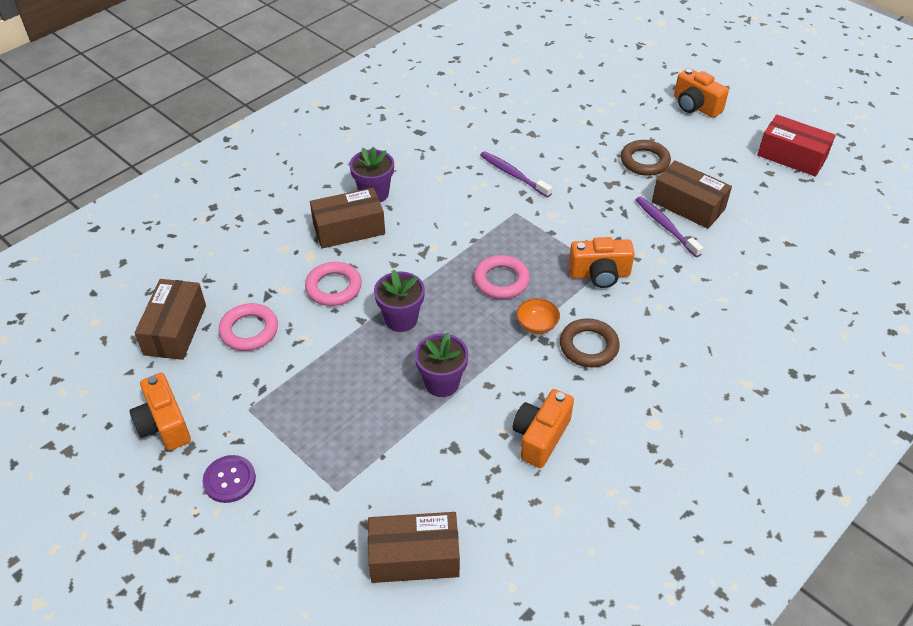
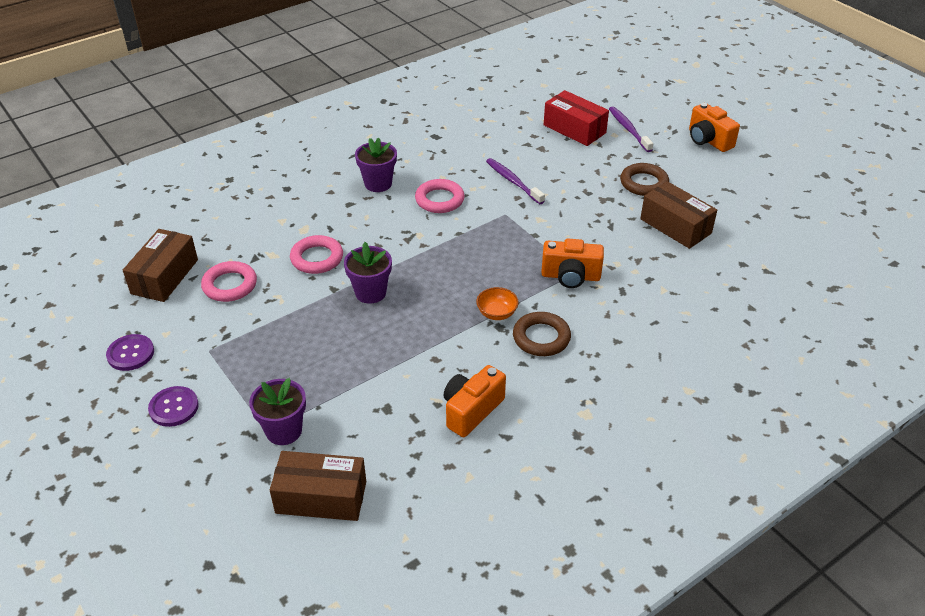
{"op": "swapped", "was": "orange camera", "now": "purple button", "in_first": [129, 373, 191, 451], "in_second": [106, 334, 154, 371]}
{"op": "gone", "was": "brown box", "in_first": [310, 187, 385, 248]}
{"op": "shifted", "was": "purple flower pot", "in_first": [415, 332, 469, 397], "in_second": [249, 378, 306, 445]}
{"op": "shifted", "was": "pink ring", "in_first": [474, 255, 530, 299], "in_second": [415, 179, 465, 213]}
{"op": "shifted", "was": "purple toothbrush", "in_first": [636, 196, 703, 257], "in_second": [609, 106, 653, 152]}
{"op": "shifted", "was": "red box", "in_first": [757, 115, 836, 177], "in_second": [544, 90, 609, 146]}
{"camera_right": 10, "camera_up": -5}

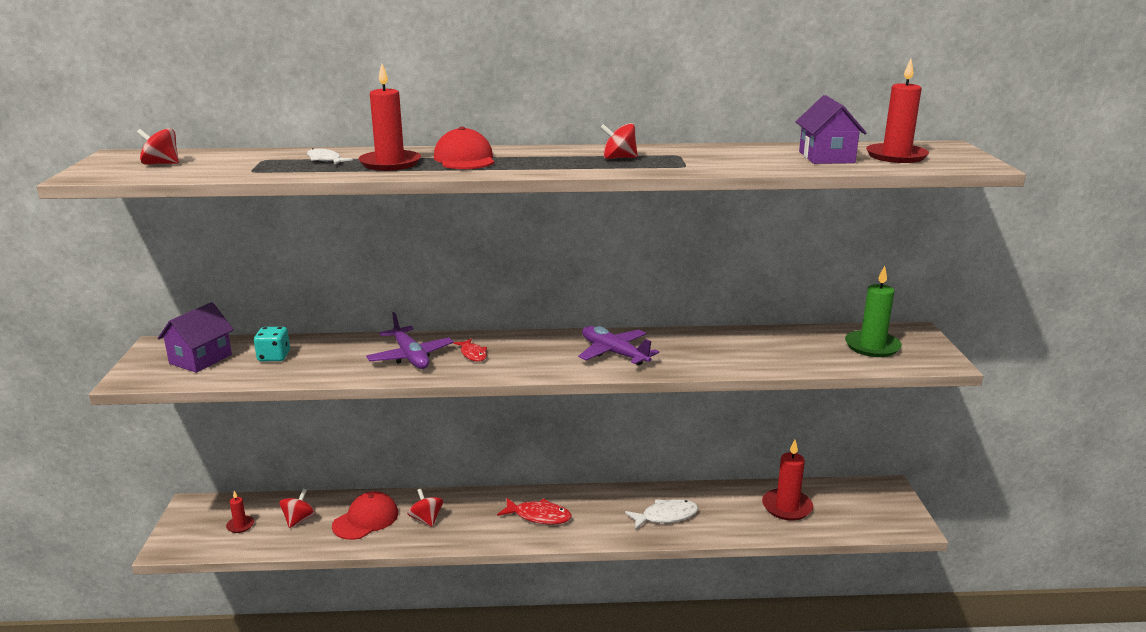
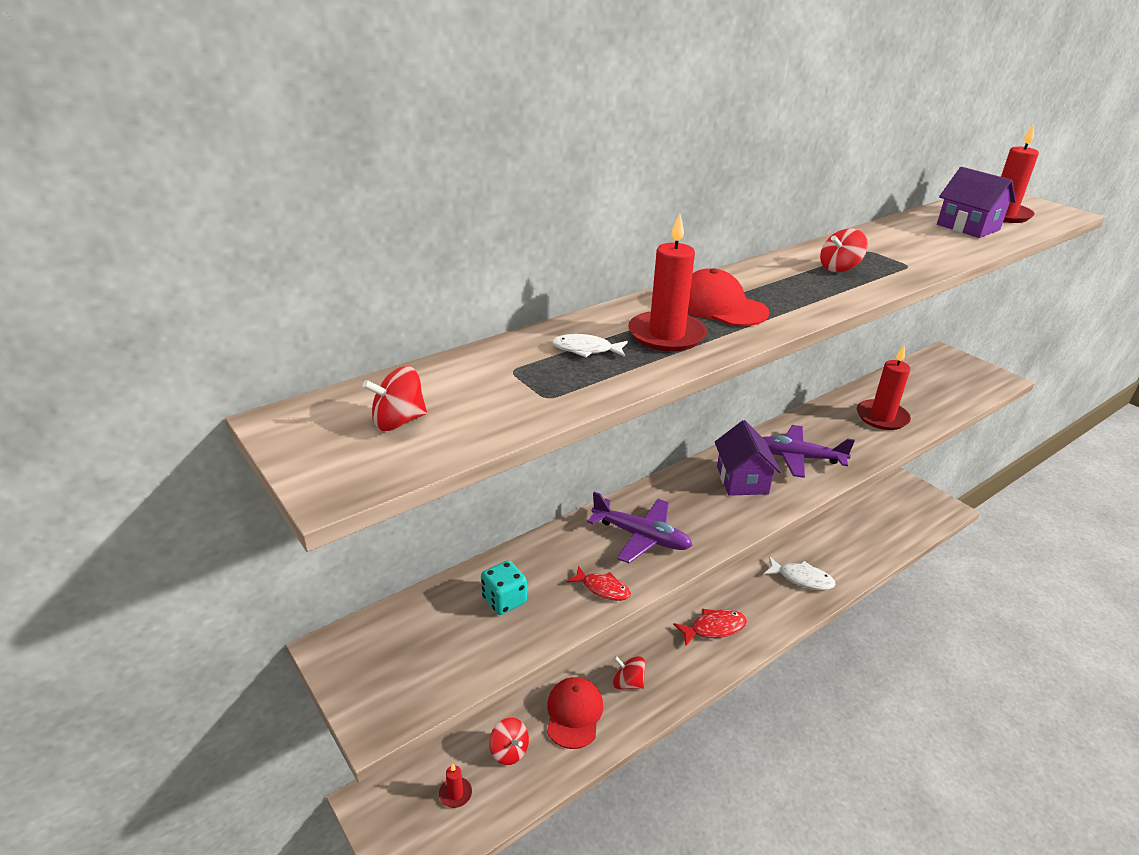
{"op": "shifted", "was": "purple house", "in_first": [158, 302, 234, 373], "in_second": [715, 420, 781, 496]}
{"op": "rotated", "was": "red spinning top", "in_first": [279, 489, 316, 528], "in_second": [489, 718, 529, 765], "clockwise": 150}
{"op": "shifted", "was": "red fish", "in_first": [454, 338, 487, 362], "in_second": [567, 566, 631, 601]}
{"op": "rotated", "was": "white fish", "in_first": [625, 499, 698, 530], "in_second": [764, 556, 836, 590], "clockwise": 75}
{"op": "shifted", "was": "red candle", "in_first": [762, 440, 813, 521], "in_second": [857, 345, 911, 430]}
{"op": "gone", "was": "green candle", "in_first": [845, 266, 902, 357]}
{"camera_right": -35, "camera_up": 10}

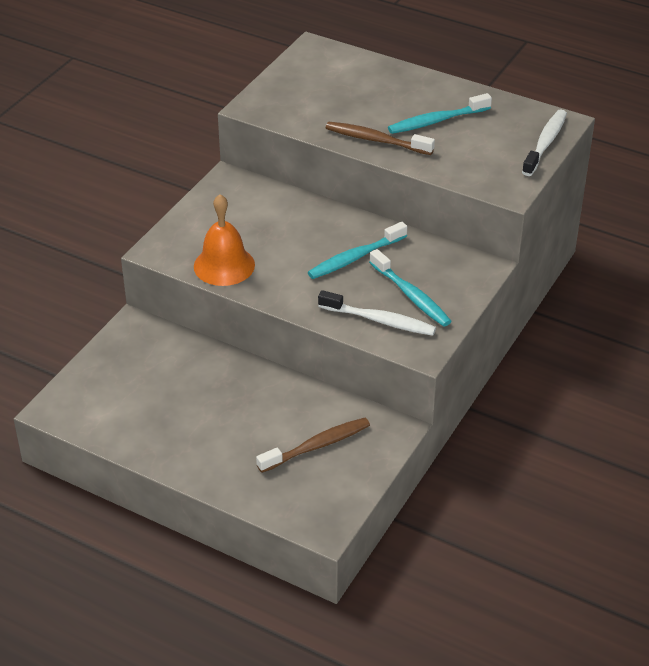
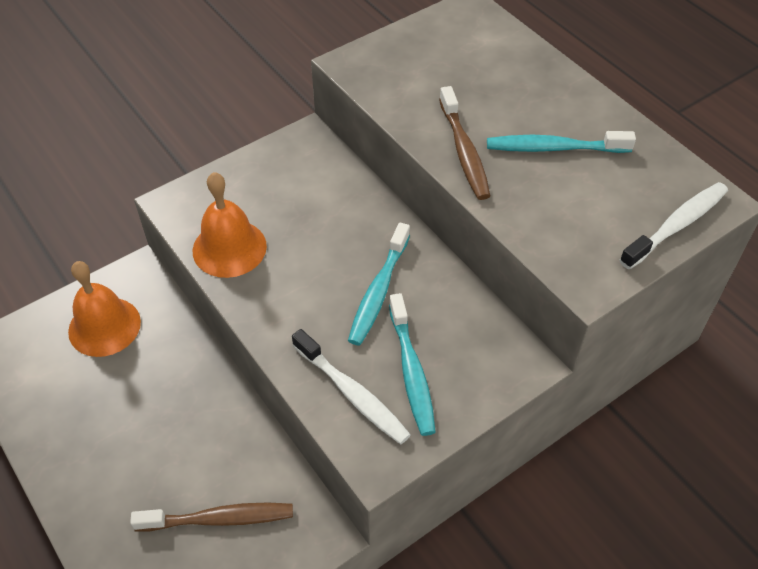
{"op": "rotated", "was": "turquoise toothbrush", "in_first": [308, 222, 407, 279], "in_second": [348, 222, 410, 345], "clockwise": -60}
{"op": "rotated", "was": "brown toothbrush", "in_first": [326, 122, 435, 155], "in_second": [439, 86, 490, 200], "clockwise": -150}
{"op": "new", "now": "orange bell", "in_second": [68, 261, 141, 357]}
{"camera_right": 25, "camera_up": 10}

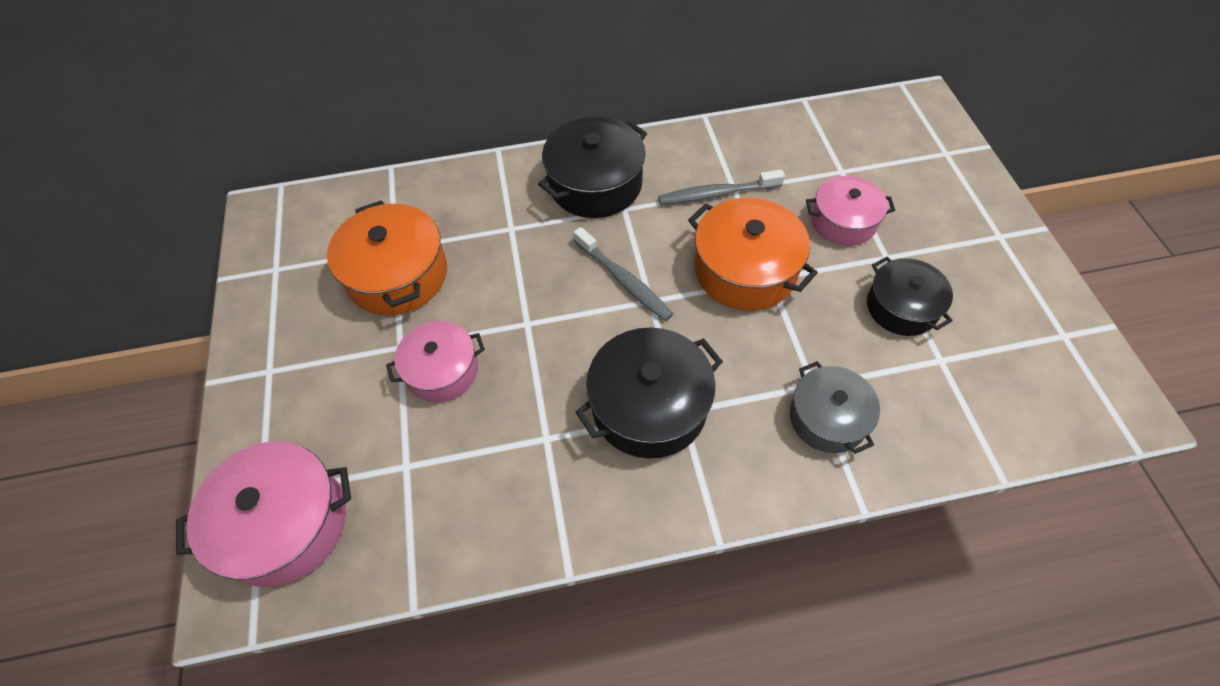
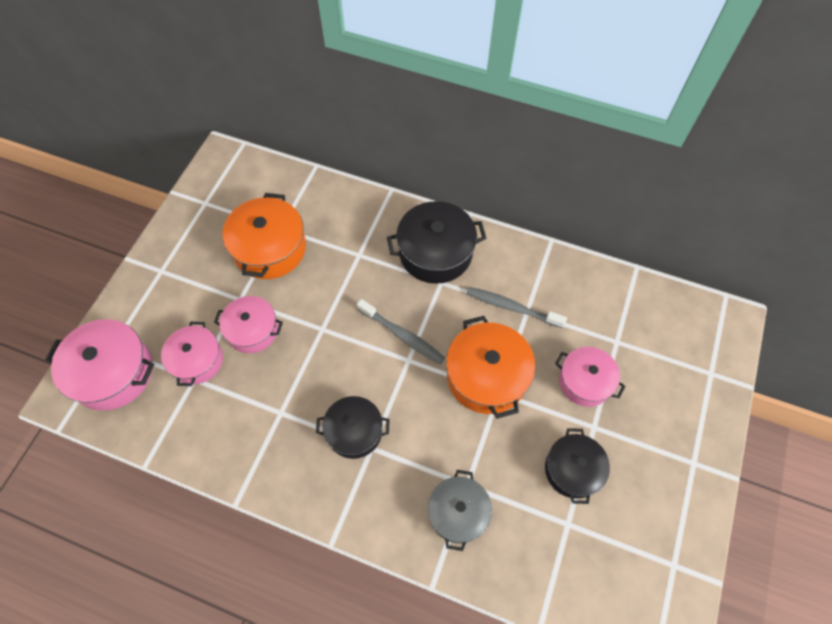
{"op": "rotated", "was": "grey toothbrush", "in_first": [573, 227, 673, 321], "in_second": [357, 299, 445, 364], "clockwise": -45}
{"op": "scaled", "was": "black pot", "in_first": [575, 327, 723, 459], "in_second": [316, 396, 390, 459], "ratio": 0.66}
{"op": "new", "now": "pink pot", "in_second": [161, 322, 223, 386]}
{"camera_right": 30, "camera_up": 5}

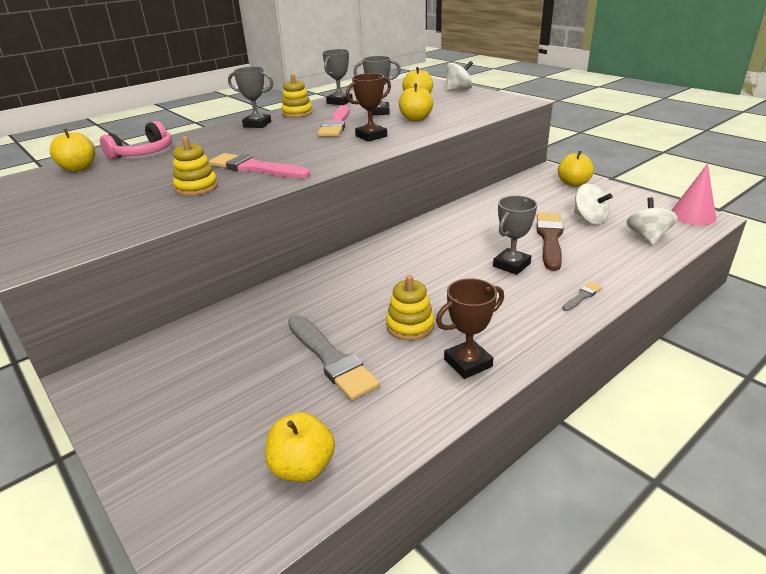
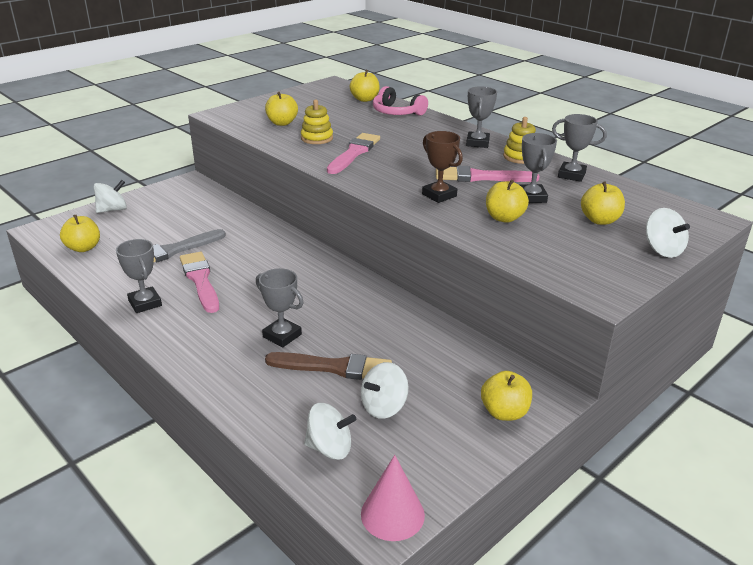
{"op": "swapped", "was": "yellow stacking toy", "now": "pink brush", "in_first": [386, 275, 434, 341], "in_second": [180, 252, 219, 313]}
{"op": "repainted", "was": "brown trophy", "now": "grey trophy", "in_first": [436, 278, 504, 379], "in_second": [116, 239, 162, 313]}
{"op": "gone", "was": "grey brush", "in_first": [562, 282, 602, 311]}
{"op": "new", "now": "white spinning top", "in_second": [94, 180, 127, 213]}
{"op": "new", "now": "yellow apple", "in_second": [265, 92, 298, 126]}
{"camera_right": 85, "camera_up": 0}

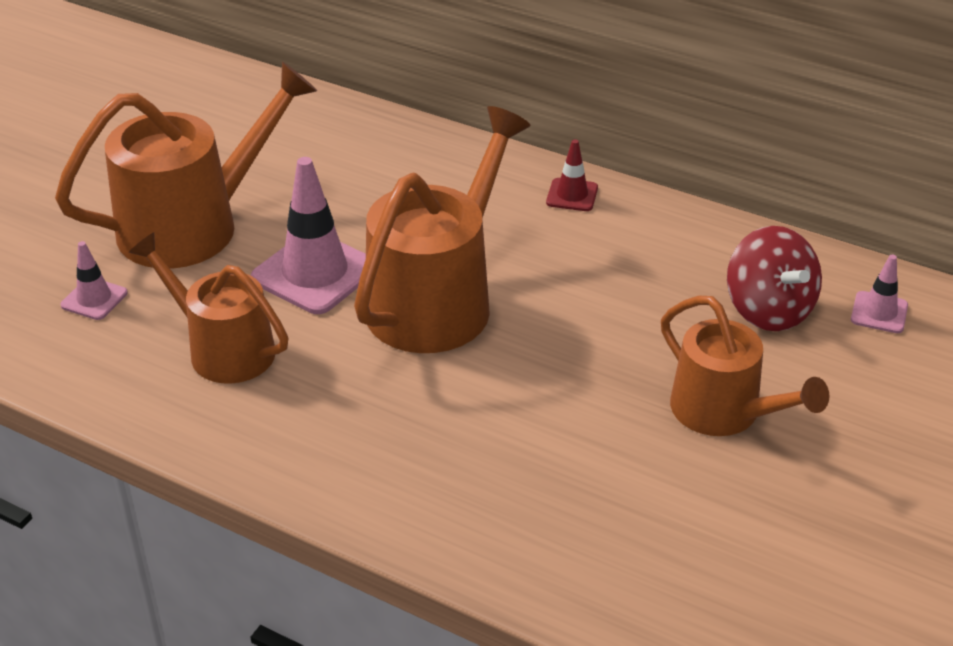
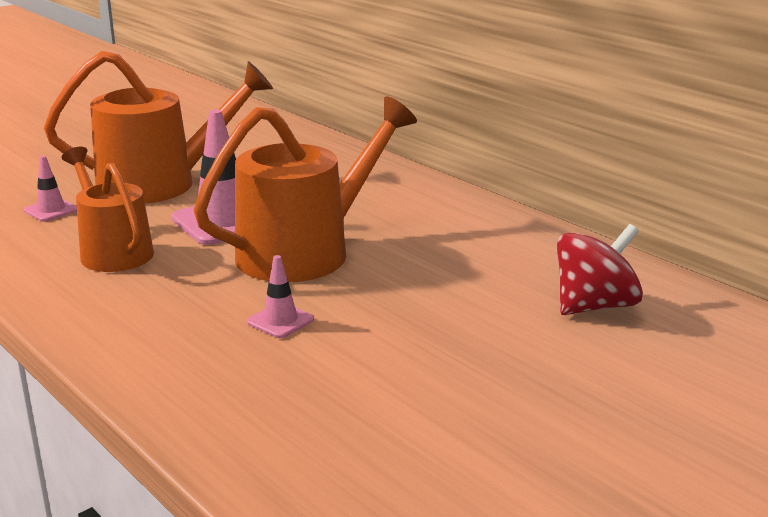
{"op": "gone", "was": "red traffic cone", "in_first": [546, 139, 598, 211]}
{"op": "gone", "was": "orange watering can", "in_first": [661, 296, 829, 436]}
{"op": "rotated", "was": "red spinning top", "in_first": [727, 226, 822, 331], "in_second": [557, 224, 643, 315], "clockwise": -120}
{"op": "shifted", "was": "pink traffic cone", "in_first": [851, 255, 908, 333], "in_second": [247, 255, 314, 338]}
{"camera_right": 20, "camera_up": -15}

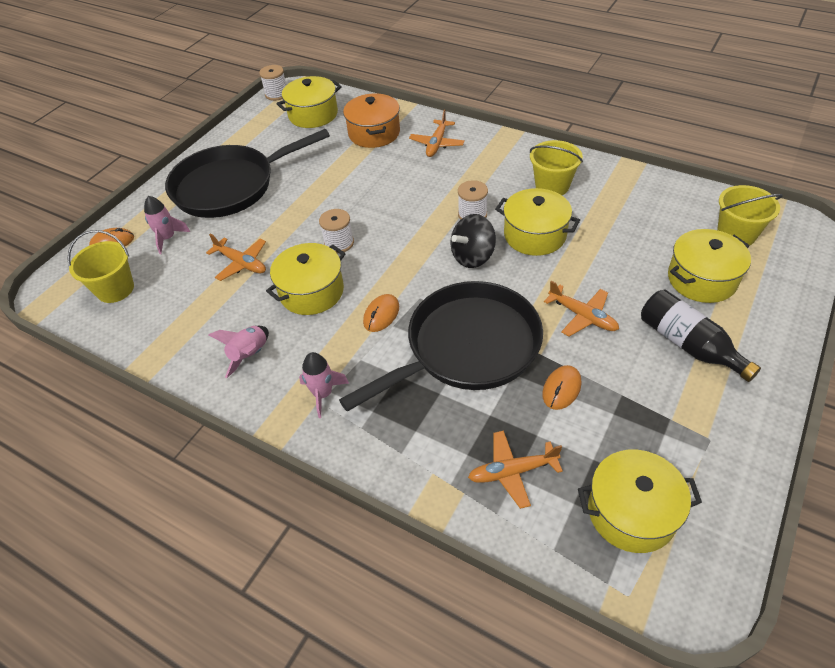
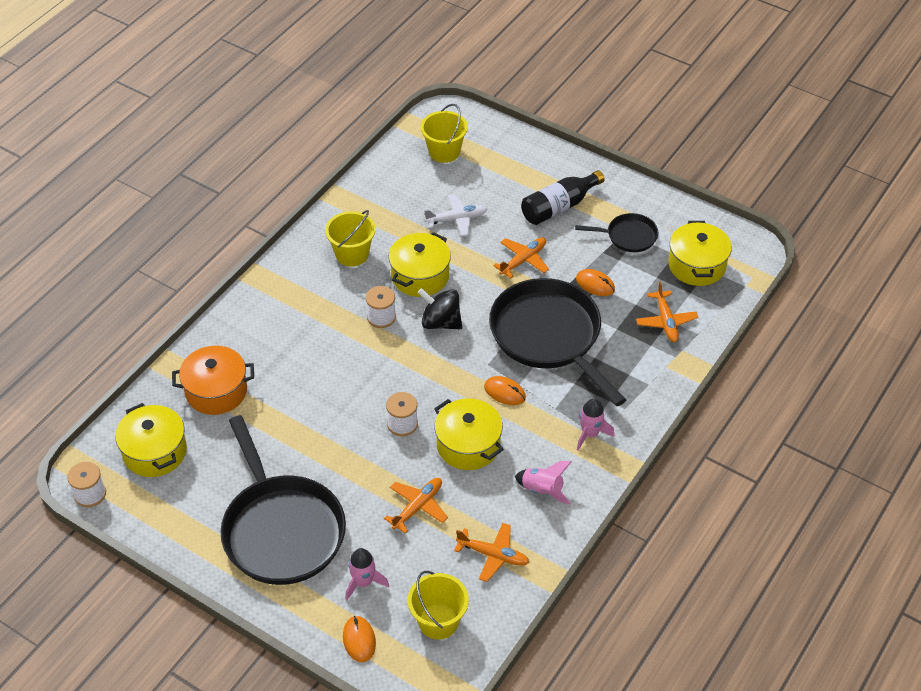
{"op": "shifted", "was": "orange plane", "in_first": [409, 110, 465, 157], "in_second": [454, 523, 529, 582]}
{"op": "rotated", "was": "black spinning top", "in_first": [450, 214, 496, 268], "in_second": [418, 288, 462, 329], "clockwise": 150}
{"op": "gone", "was": "yellow pot", "in_first": [668, 229, 751, 303]}
{"op": "new", "now": "white plane", "in_second": [424, 194, 487, 236]}
{"op": "new", "now": "black pan", "in_second": [575, 213, 659, 252]}
{"camera_right": -90, "camera_up": 0}

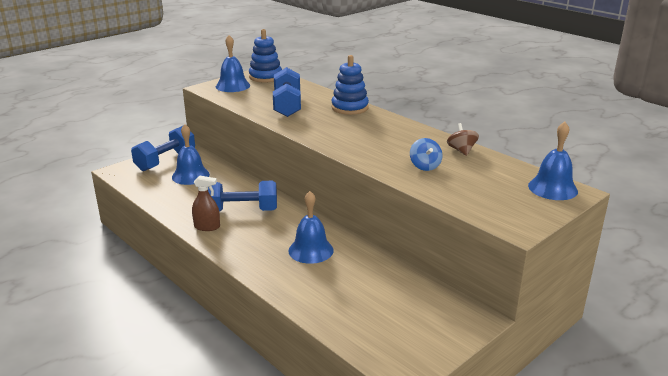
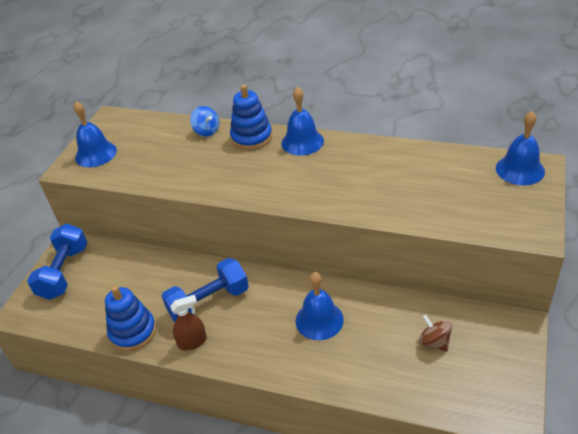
{"op": "shifted", "was": "blue bell", "in_first": [172, 124, 210, 185], "in_second": [281, 87, 324, 156]}
{"op": "shifted", "was": "blue stacking toy", "in_first": [249, 29, 282, 83], "in_second": [105, 286, 156, 351]}
{"op": "gone", "was": "blue dumbbell", "in_first": [273, 67, 301, 117]}
{"op": "shifted", "was": "blue spinning top", "in_first": [410, 138, 442, 171], "in_second": [190, 106, 219, 137]}
{"op": "shifted", "was": "brown spinning top", "in_first": [447, 123, 479, 156], "in_second": [419, 315, 452, 352]}
{"camera_right": -25, "camera_up": 15}

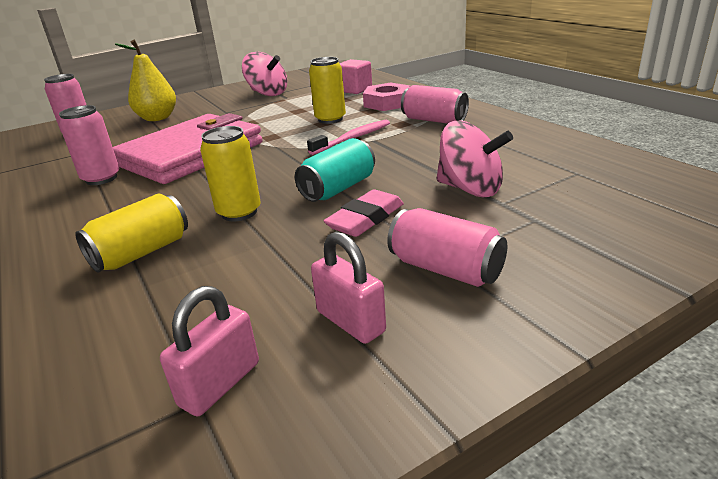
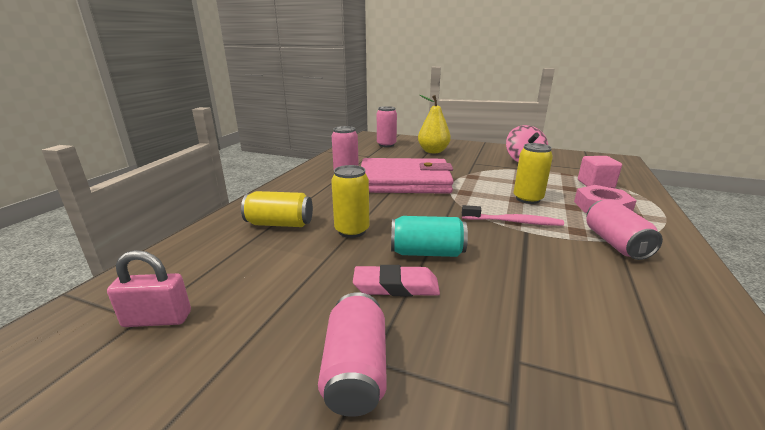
{"op": "gone", "was": "pink padlock", "in_first": [311, 232, 386, 344]}
{"op": "gone", "was": "pink spinning top", "in_first": [436, 120, 513, 197]}
{"camera_right": 50, "camera_up": -5}

